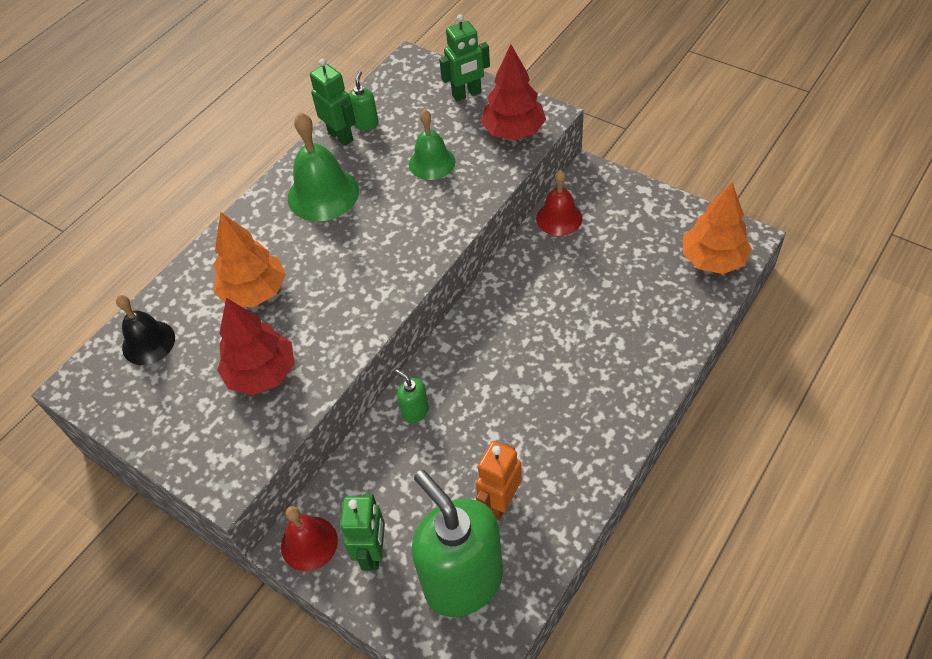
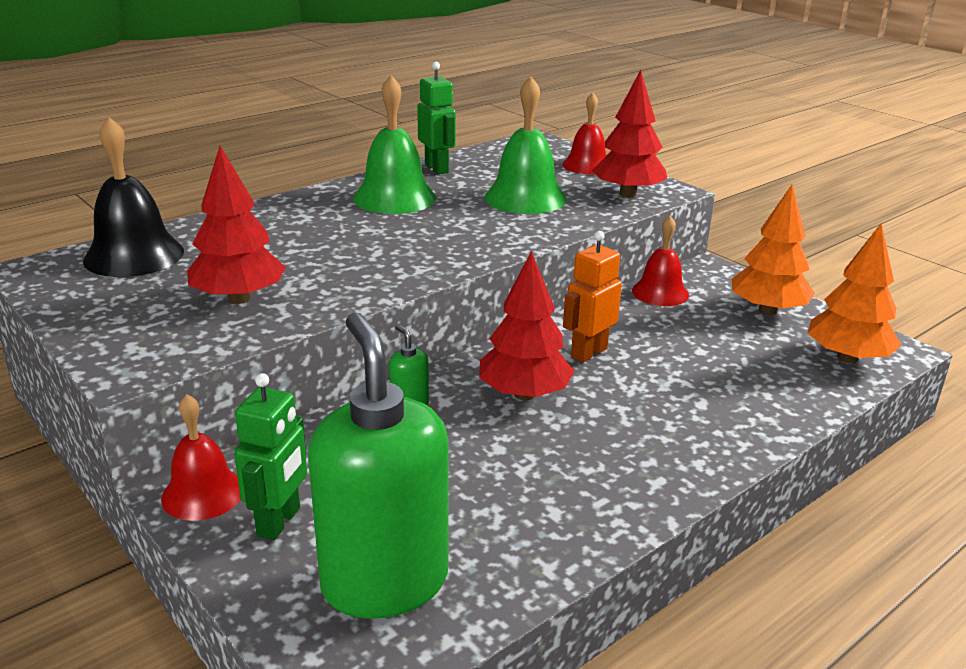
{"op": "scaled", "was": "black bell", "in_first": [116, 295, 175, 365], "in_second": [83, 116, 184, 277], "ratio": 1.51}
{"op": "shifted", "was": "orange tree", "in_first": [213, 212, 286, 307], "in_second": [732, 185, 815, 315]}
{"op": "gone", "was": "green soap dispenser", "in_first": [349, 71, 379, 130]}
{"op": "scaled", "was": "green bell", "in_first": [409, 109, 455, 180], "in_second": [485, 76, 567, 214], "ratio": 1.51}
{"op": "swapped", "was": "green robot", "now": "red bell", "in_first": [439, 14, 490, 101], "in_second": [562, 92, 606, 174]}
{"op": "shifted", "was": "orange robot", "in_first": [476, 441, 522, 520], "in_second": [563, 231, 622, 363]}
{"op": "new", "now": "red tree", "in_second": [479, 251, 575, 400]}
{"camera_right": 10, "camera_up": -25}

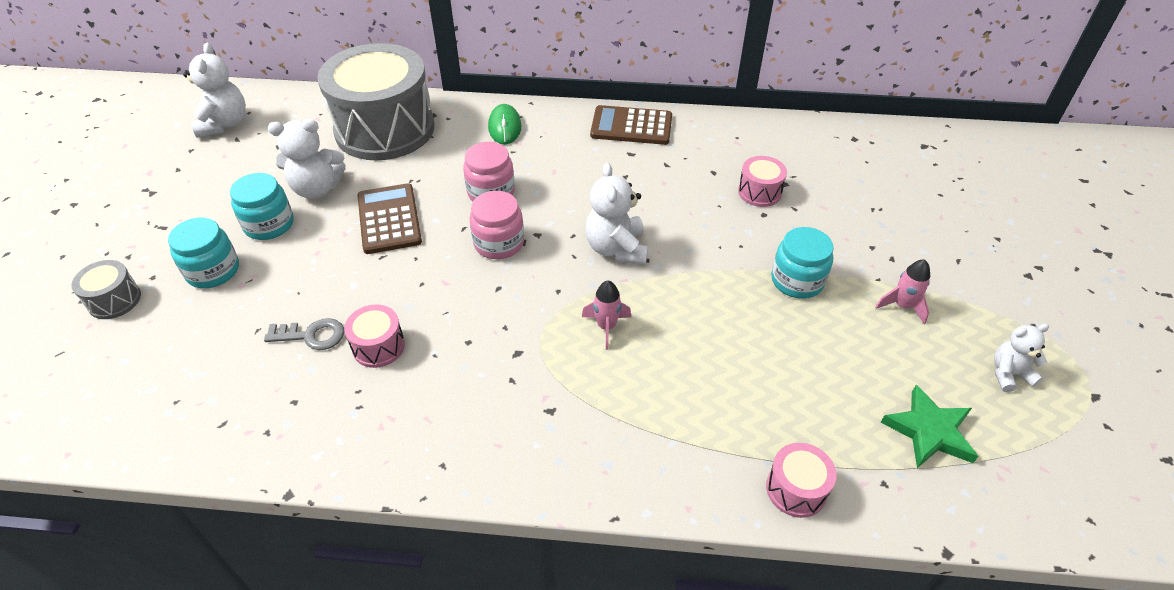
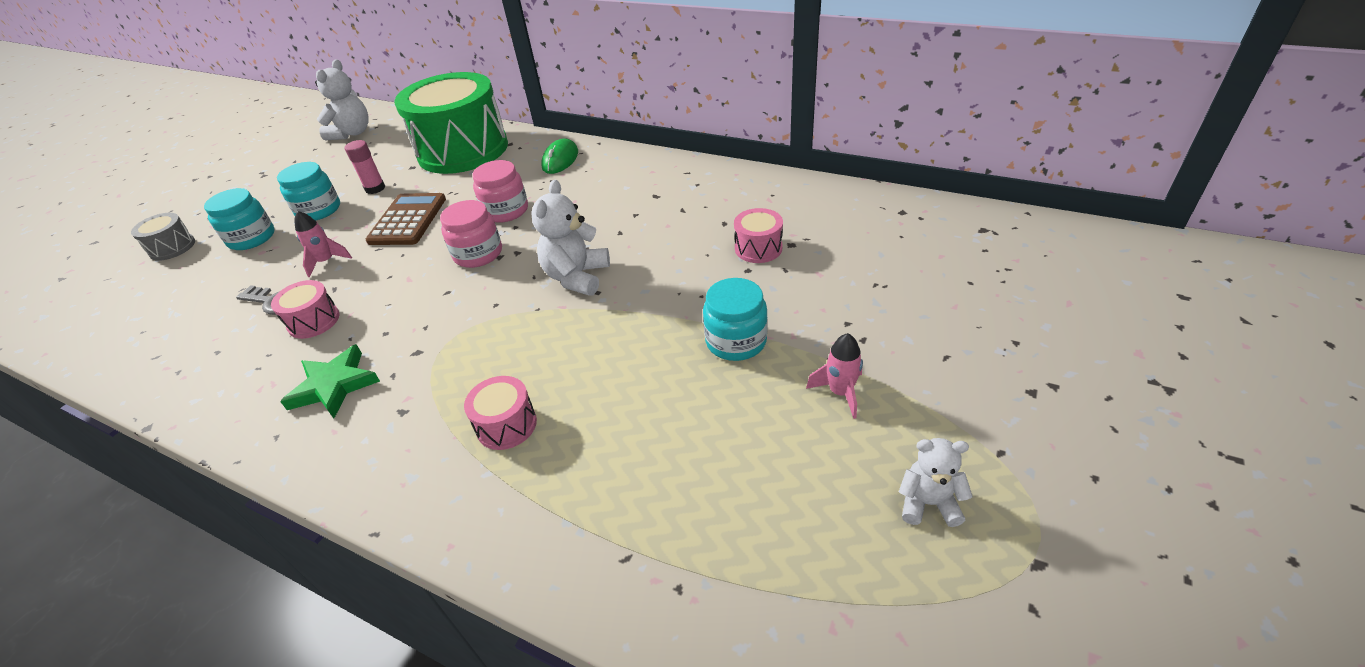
{"op": "swapped", "was": "white teddy bear", "now": "pink glue stick", "in_first": [268, 119, 345, 199], "in_second": [345, 140, 385, 194]}
{"op": "repainted", "was": "grey drum", "now": "green drum", "in_first": [317, 43, 434, 160], "in_second": [394, 72, 508, 174]}
{"op": "shifted", "was": "pink rocket", "in_first": [582, 281, 631, 350], "in_second": [295, 211, 352, 277]}
{"op": "gone", "was": "brown calculator", "in_first": [590, 105, 672, 145]}
{"op": "shifted", "was": "pink drum", "in_first": [766, 443, 837, 518], "in_second": [464, 376, 537, 450]}
{"op": "shifted", "was": "green star", "in_first": [881, 385, 978, 468], "in_second": [280, 344, 380, 418]}
{"camera_right": 25, "camera_up": -5}

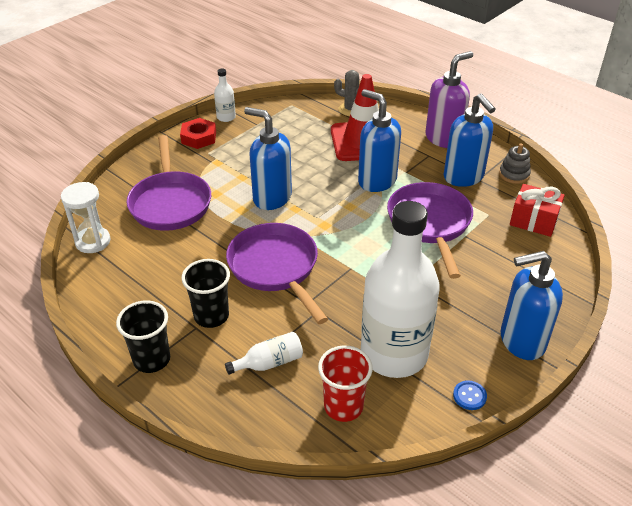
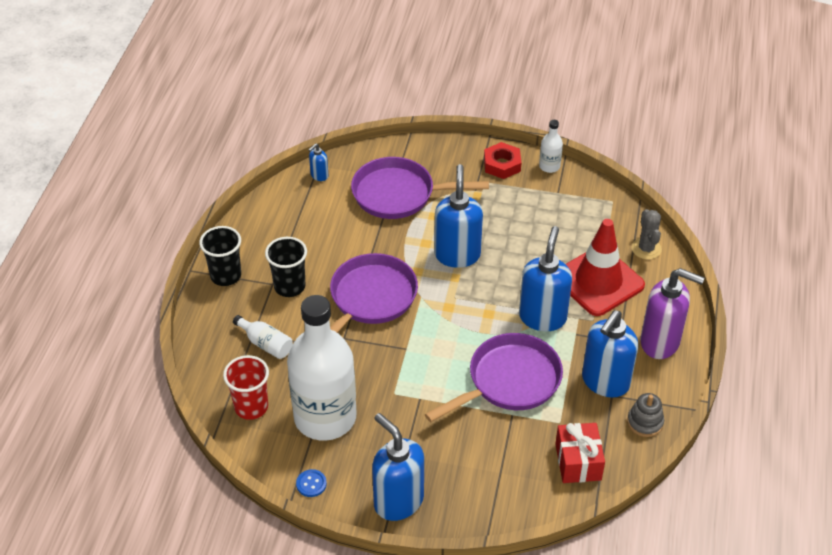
{"op": "swapped", "was": "white hourglass", "now": "blue soap dispenser", "in_first": [61, 182, 111, 253], "in_second": [309, 143, 328, 181]}
{"op": "rotated", "was": "purple pan", "in_first": [126, 135, 211, 231], "in_second": [351, 157, 489, 219], "clockwise": 45}
{"camera_right": 60, "camera_up": 5}

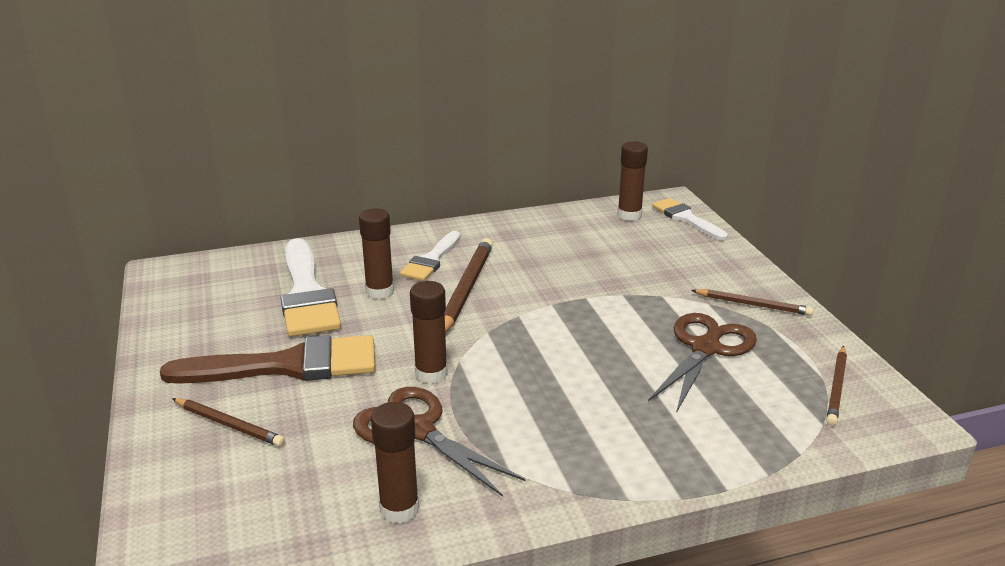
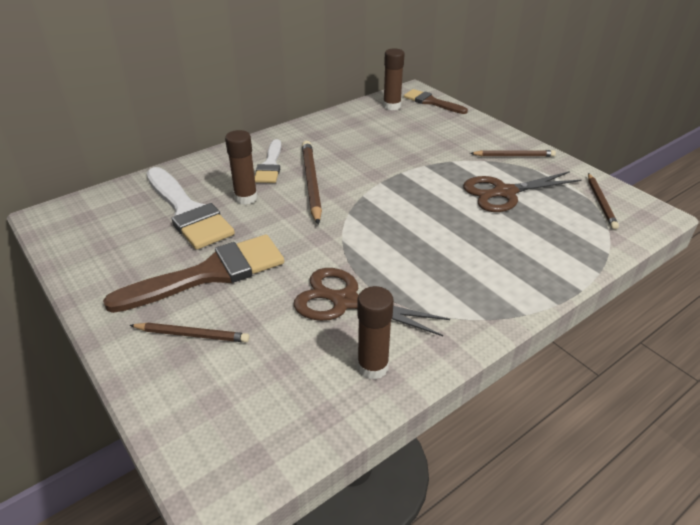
{"op": "gone", "was": "brown glue stick", "in_first": [410, 281, 448, 384]}
{"op": "rotated", "was": "brown scissors", "in_first": [648, 313, 757, 413], "in_second": [463, 171, 582, 212], "clockwise": -120}
{"op": "repainted", "was": "white brush", "now": "brown brush", "in_first": [652, 198, 728, 240], "in_second": [404, 89, 468, 114]}
{"camera_right": -20, "camera_up": 10}

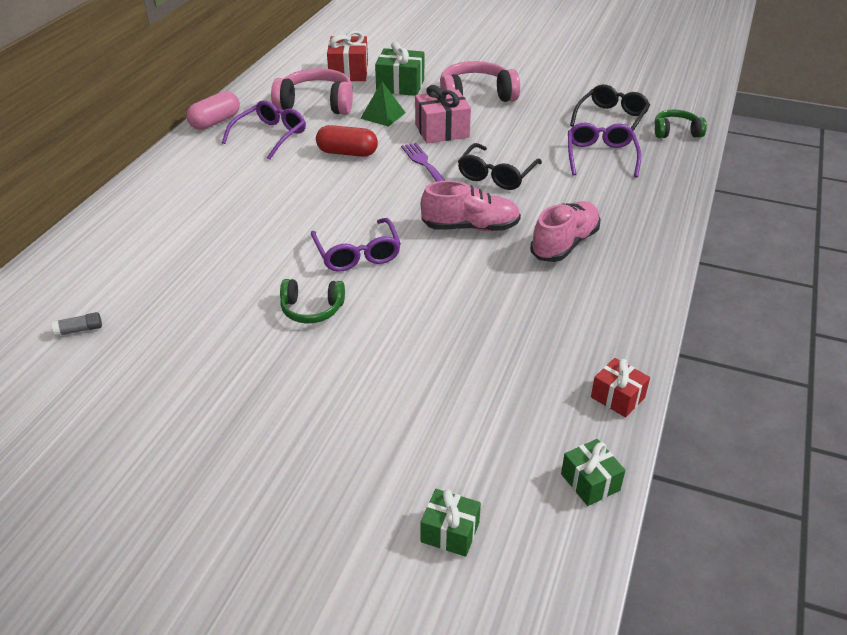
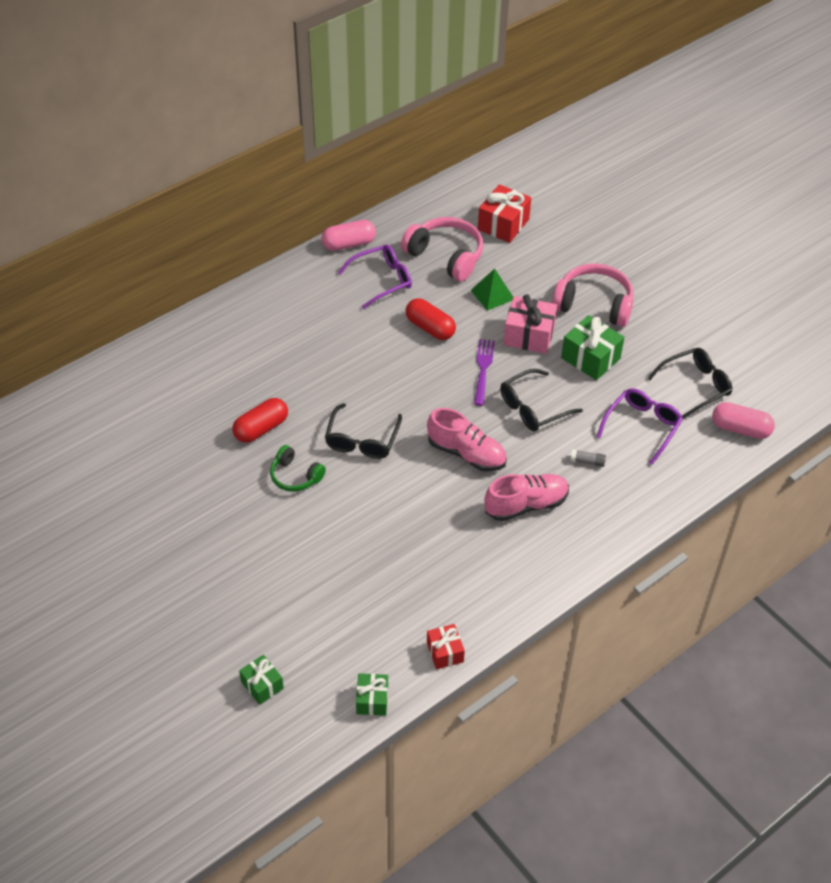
{"op": "shifted", "was": "grey glue stick", "in_first": [52, 312, 102, 337], "in_second": [570, 449, 606, 467]}
{"op": "repainted", "was": "purple glasses", "now": "black glasses", "in_first": [311, 218, 401, 272], "in_second": [325, 403, 402, 459]}
{"op": "shifted", "was": "green gift", "in_first": [375, 41, 424, 96], "in_second": [561, 315, 624, 380]}
{"op": "swapped", "was": "green headphones", "now": "pink capsule", "in_first": [655, 110, 707, 138], "in_second": [712, 402, 775, 439]}
{"op": "new", "now": "red capsule", "in_second": [232, 398, 288, 443]}
{"camera_right": 30, "camera_up": 10}

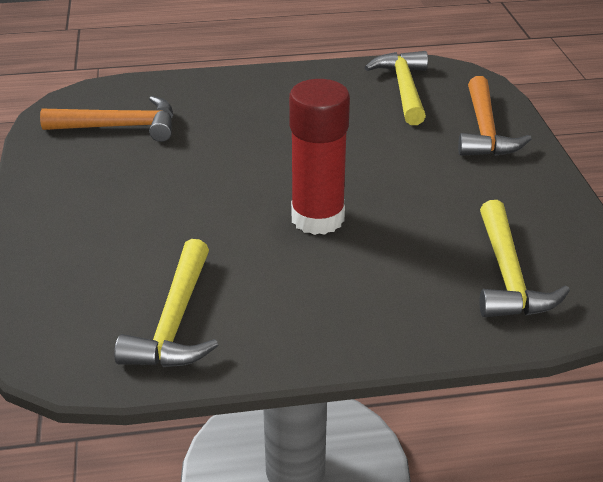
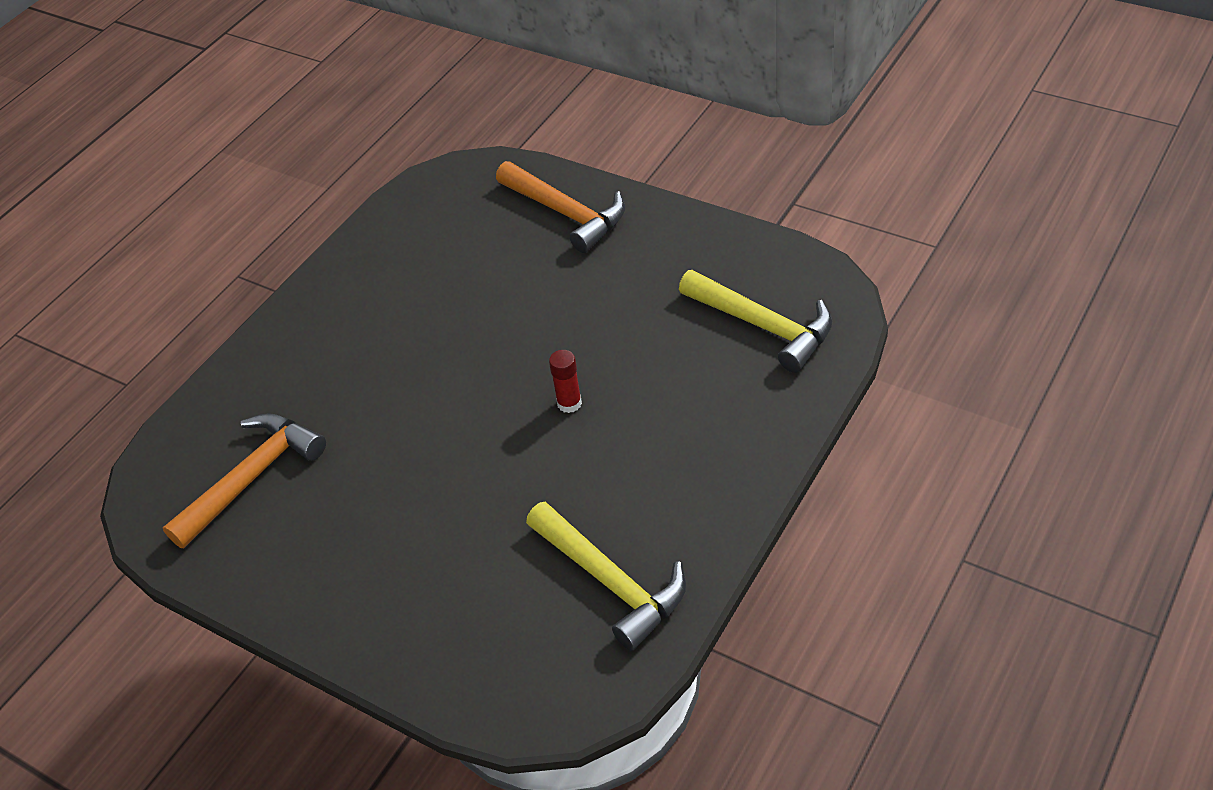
{"op": "scaled", "was": "red glue stick", "in_first": [289, 79, 350, 235], "in_second": [549, 350, 582, 413], "ratio": 0.42}
{"op": "gone", "was": "yellow hammer", "in_first": [364, 51, 428, 125]}
{"camera_right": -45, "camera_up": 10}

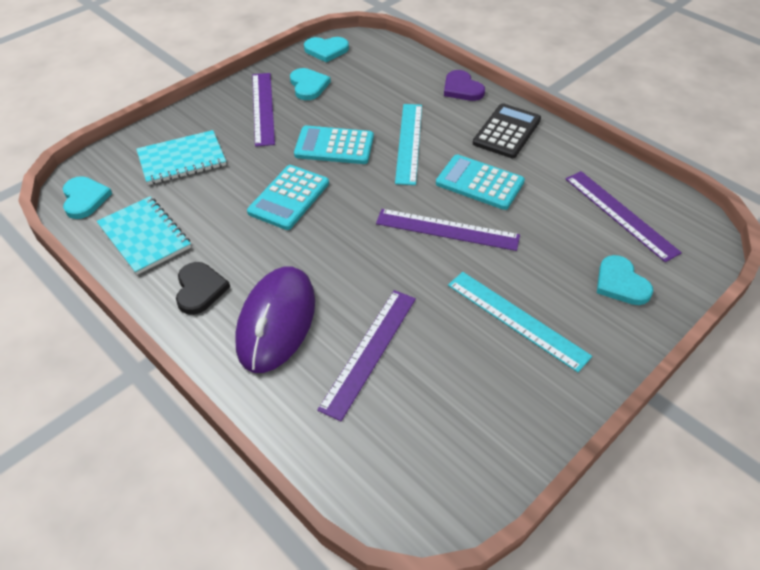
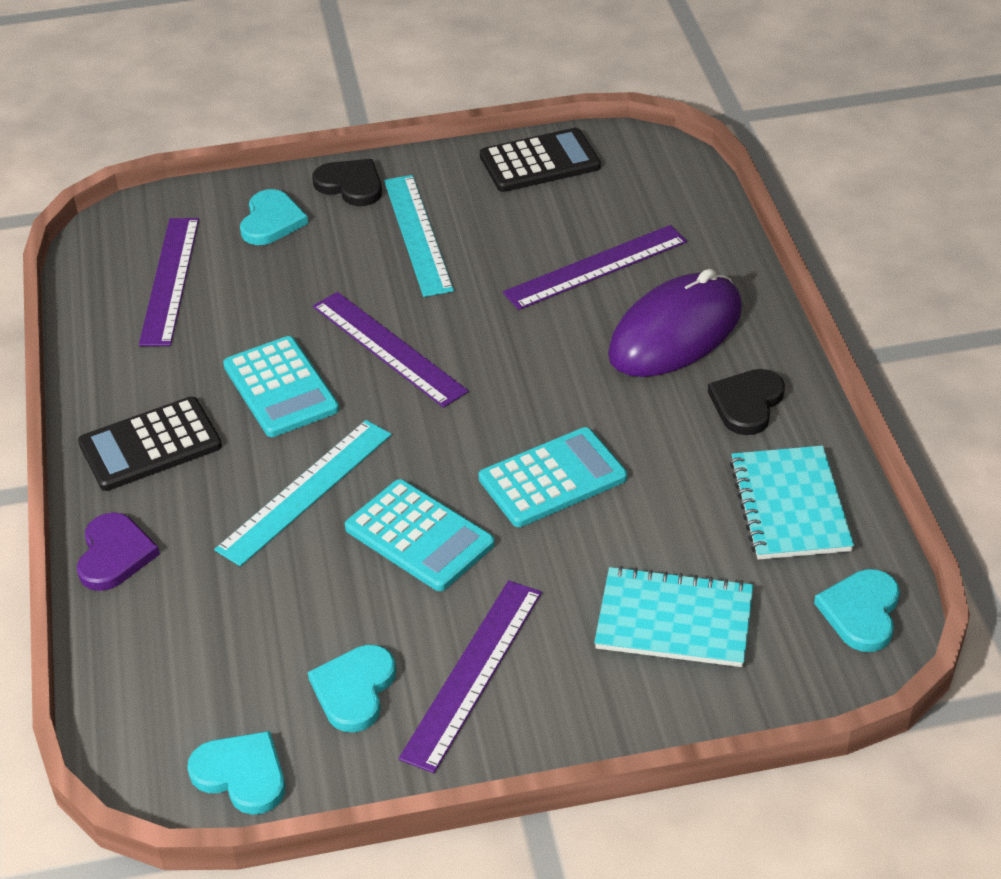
{"op": "new", "now": "black heart", "in_second": [312, 159, 382, 206]}
{"op": "new", "now": "black calculator", "in_second": [480, 128, 601, 192]}
{"camera_right": -145, "camera_up": -5}

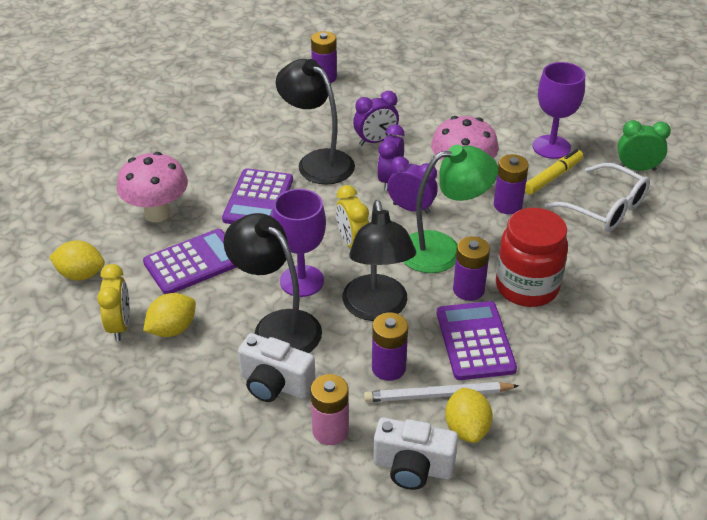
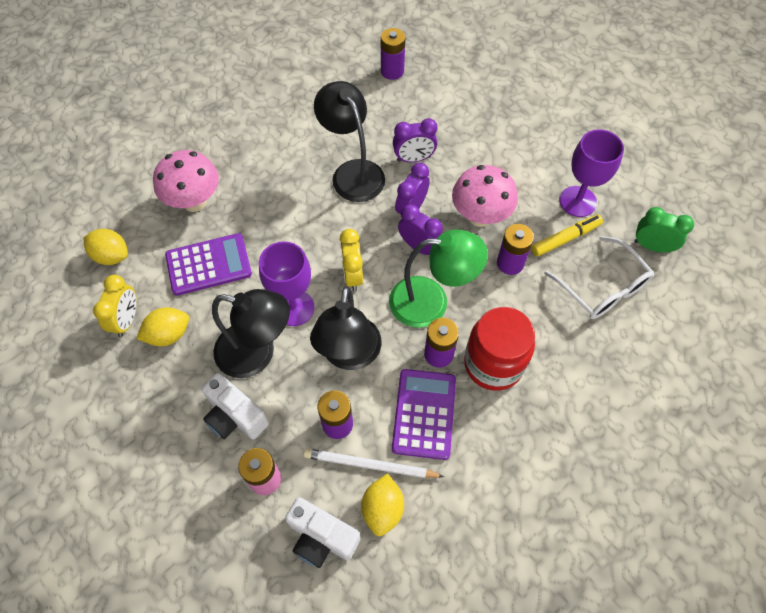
{"op": "gone", "was": "purple calculator", "in_first": [222, 168, 293, 224]}
{"op": "rotated", "was": "black lamp", "in_first": [223, 213, 322, 353], "in_second": [212, 289, 290, 378], "clockwise": 135}
{"camera_right": 15, "camera_up": 20}

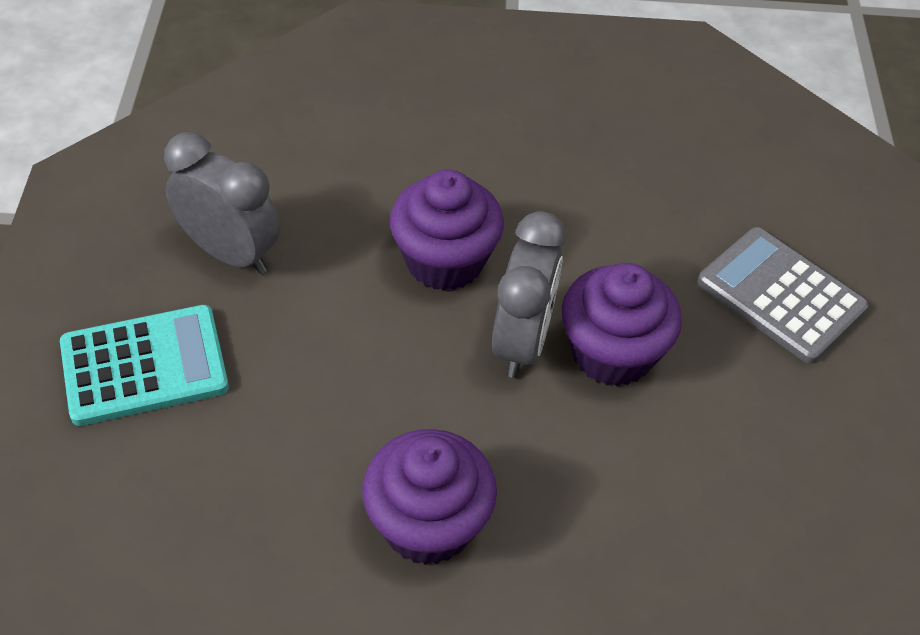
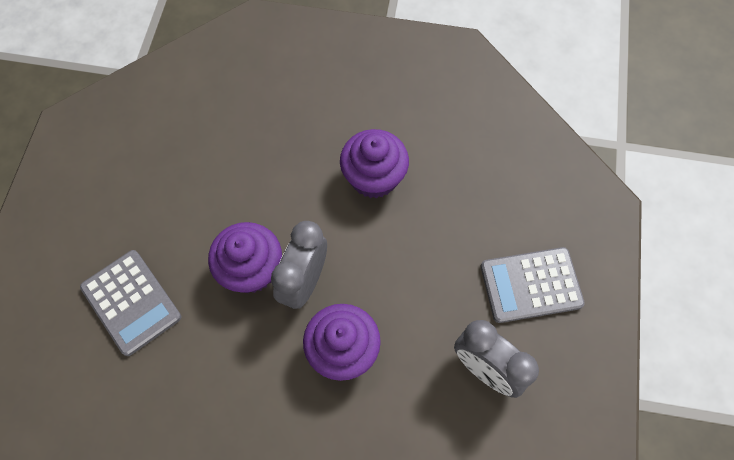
{"op": "repainted", "was": "turquoise calculator", "now": "grey calculator", "in_first": [60, 305, 229, 426], "in_second": [481, 247, 585, 323]}
{"camera_right": -170, "camera_up": 15}

